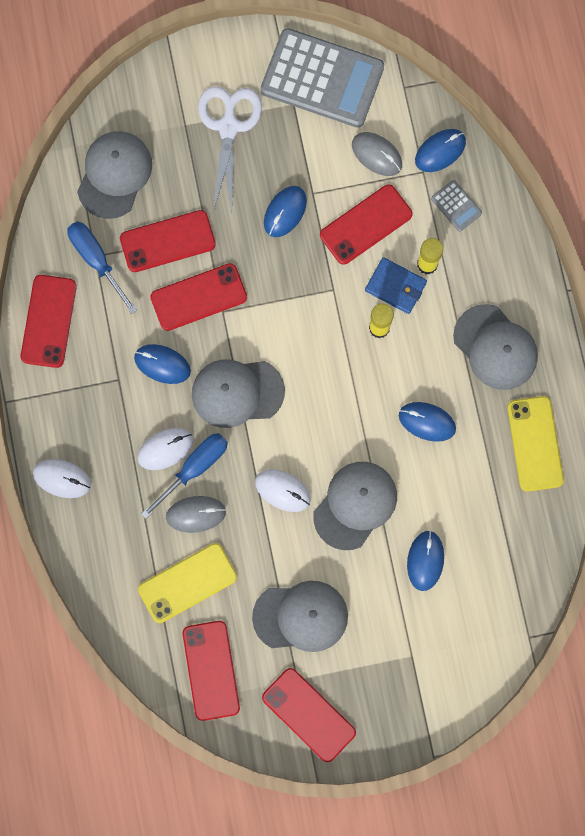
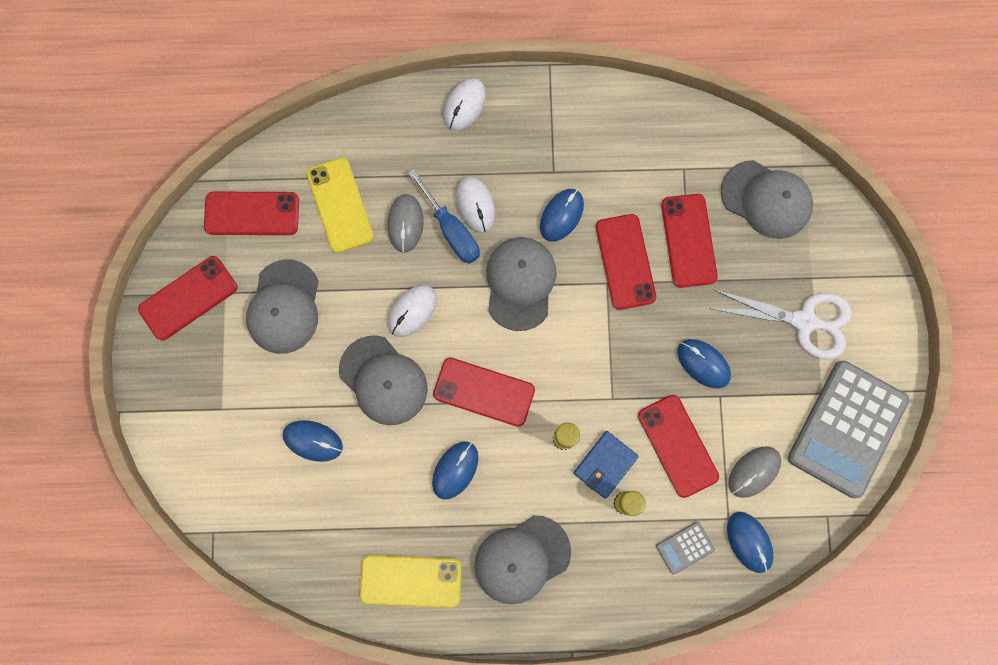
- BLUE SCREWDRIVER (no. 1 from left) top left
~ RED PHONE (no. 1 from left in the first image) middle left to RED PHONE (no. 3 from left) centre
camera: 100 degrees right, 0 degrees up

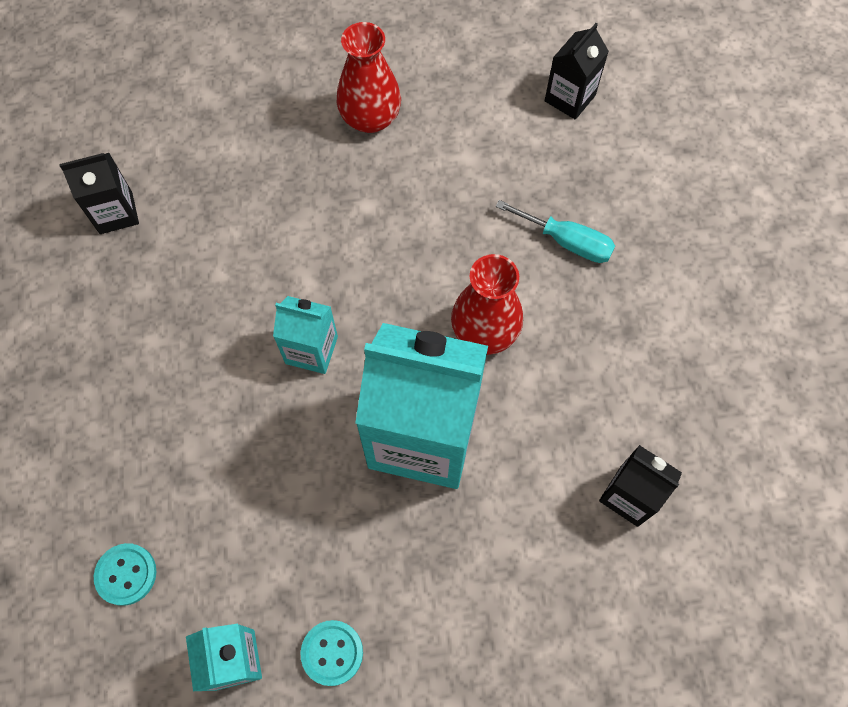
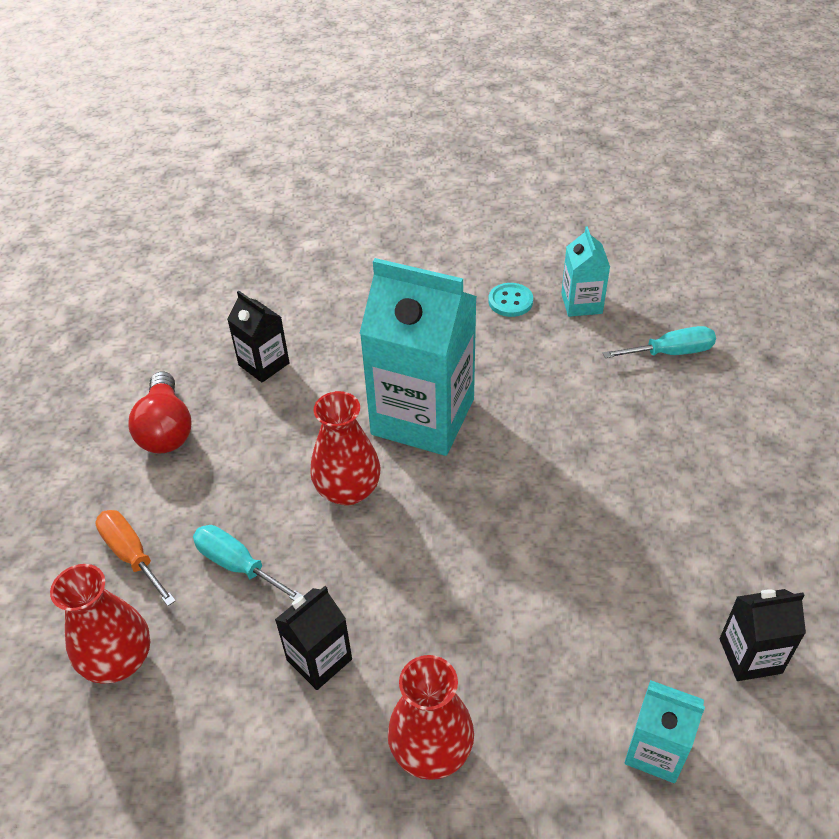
+ RED VASE (no. 1 from left) bottom left
+ ORANGE SCREWDRIVER middle left
+ RED LIGHT BULB middle left
~ TURQUOISE CARTON (no. 2 from left in the first image) centre to TURQUOISE CARTON (no. 3 from left) bottom right
~ BLACK CARTON (no. 2 from left) top right to bottom centre
~ TURQUOISE BUTTON (no. 1 from left) bottom left to TURQUOISE SCREWDRIVER (no. 2 from left) middle right
camera: 170 degrees left, 20 degrees down

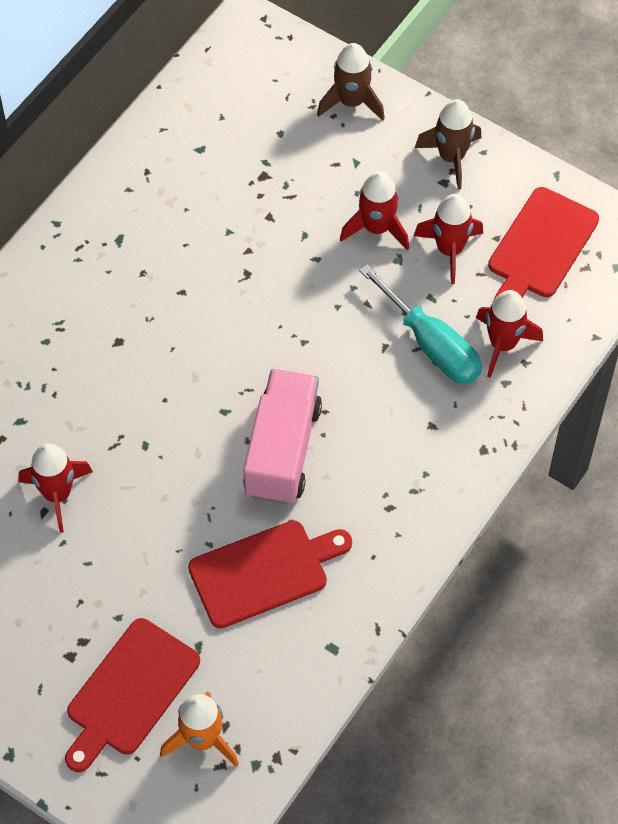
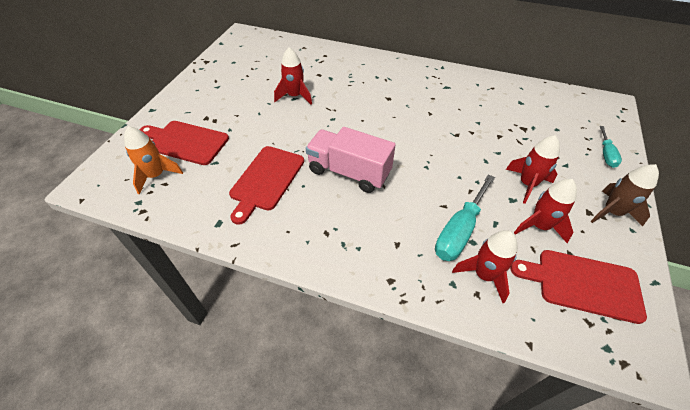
~ BROWN ROCKET (no. 1 from left) top centre to TURQUOISE SCREWDRIVER (no. 2 from left) middle right
~ RED CUTTING BOARD (no. 2 from left) bottom centre = centre 60 degrees clockwise
~ PINK TRUCK centre = centre 150 degrees counterclockwise
camera: 75 degrees right, 10 degrees down

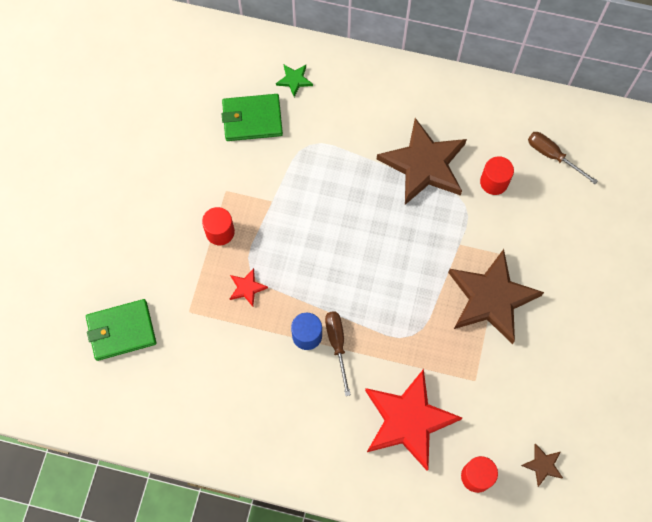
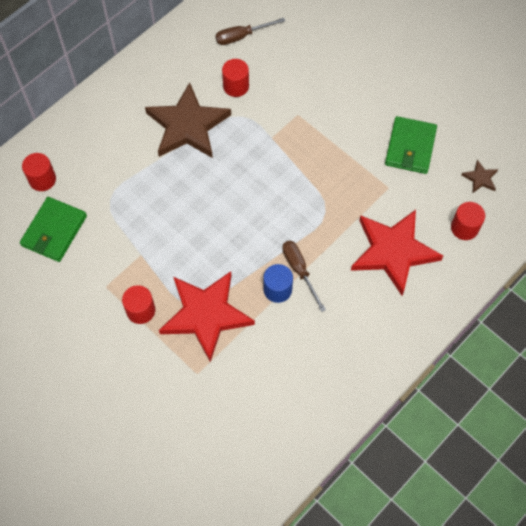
- BROWN STAR (no. 2 from left) middle right
~ GREEN WALLET (no. 1 from left in the first image) middle left to GREEN WALLET (no. 2 from left) top right
~ GREEN STAR top centre to RED CYLINDER (no. 1 from left) top left
~ BROWN SCREWDRIVER (no. 1 from left in the first image) bottom centre = centre 45 degrees clockwise
~ RED STAR (no. 1 from left) centre = centre x2.40
camera: 60 degrees left, 5 degrees down

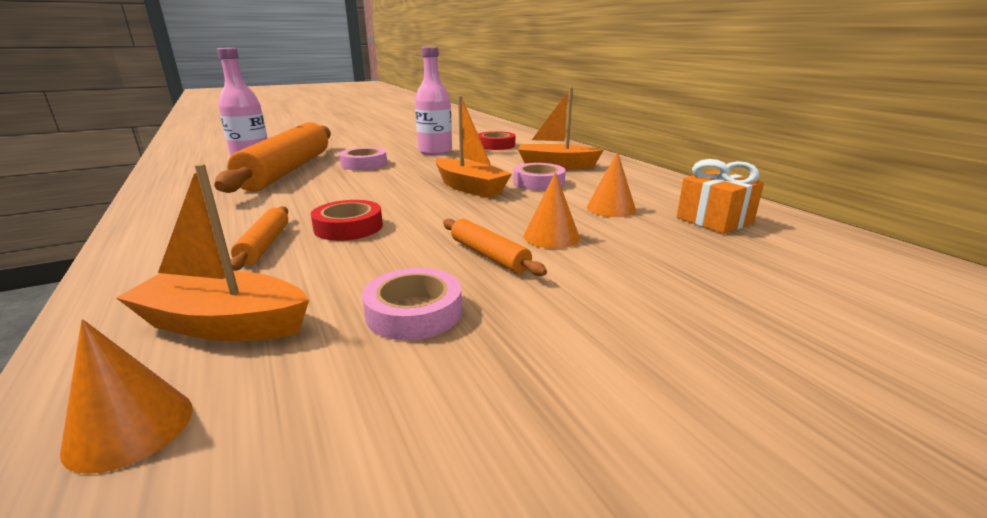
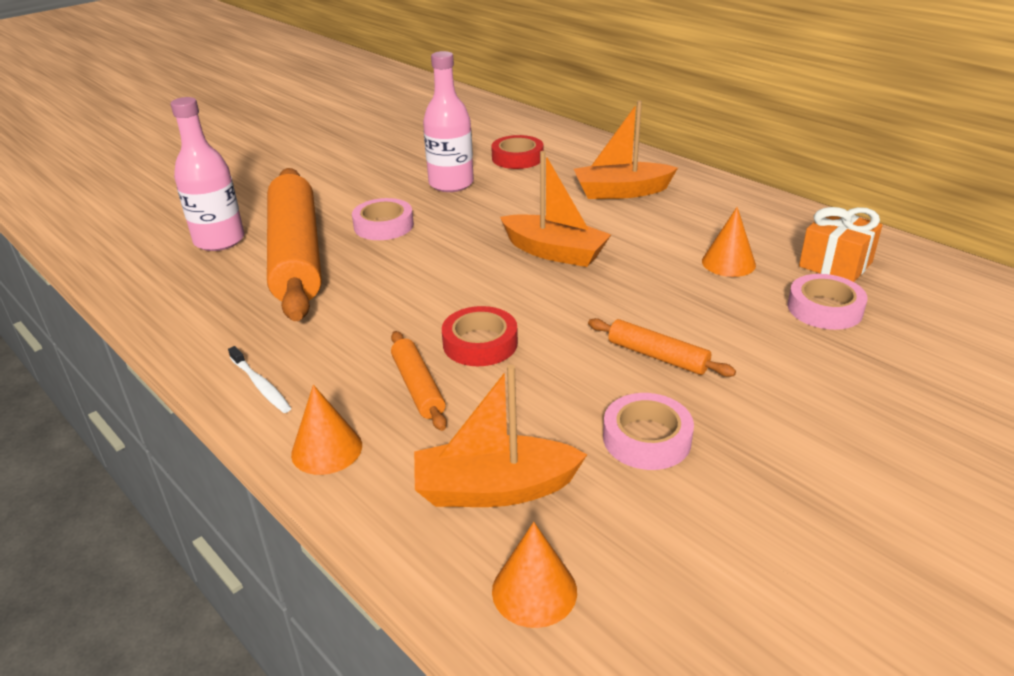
+ WHITE TOOTHBRUSH middle left
~ PINK TAPE (no. 3 from left) centre to middle right
~ ORANGE CONE (no. 2 from left in the first image) centre to ORANGE CONE (no. 1 from left) middle left
camera: 15 degrees left, 10 degrees up

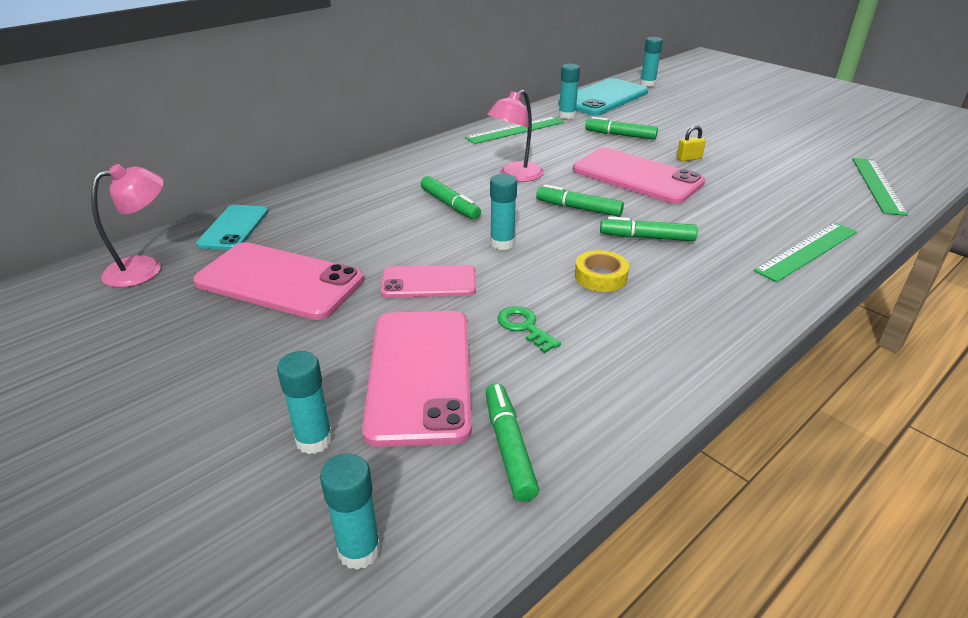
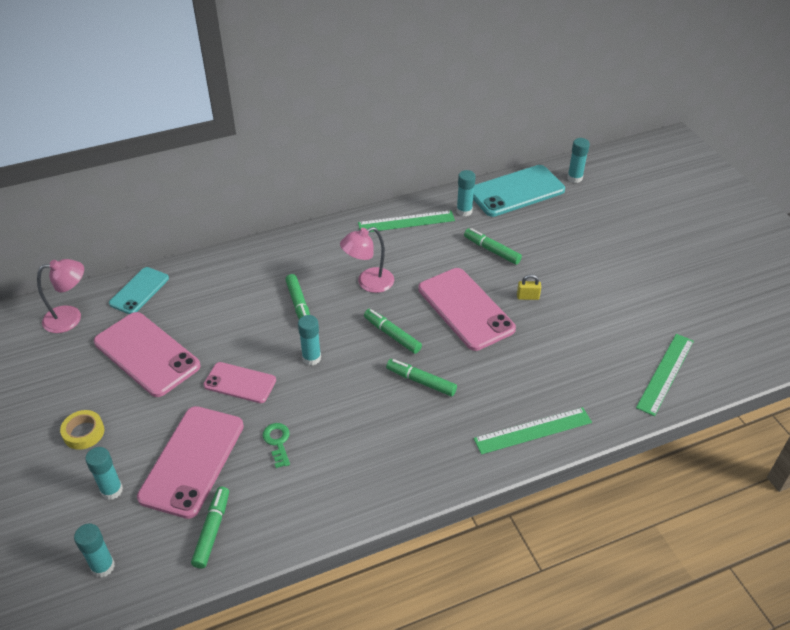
~ YELLOW TAPE centre to bottom left
camera: 20 degrees right, 10 degrees up

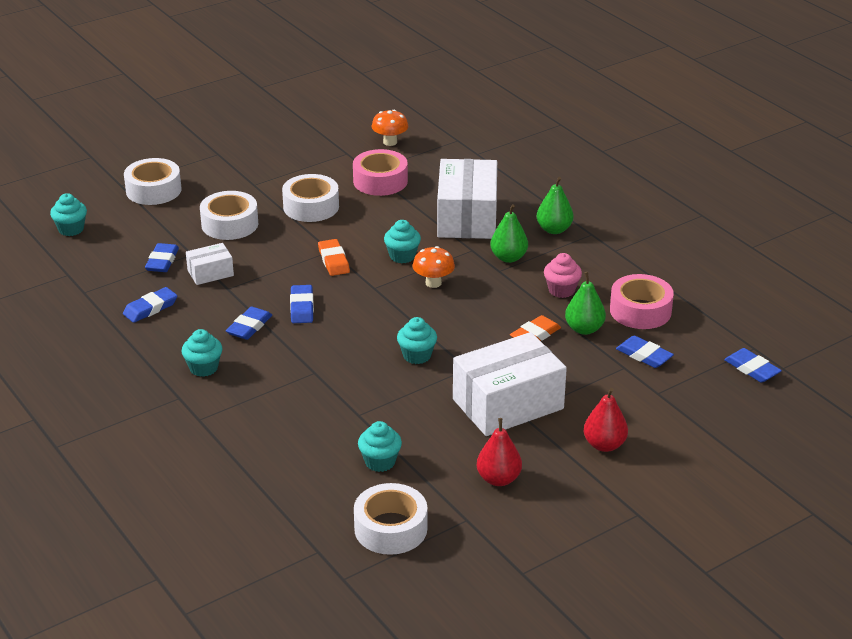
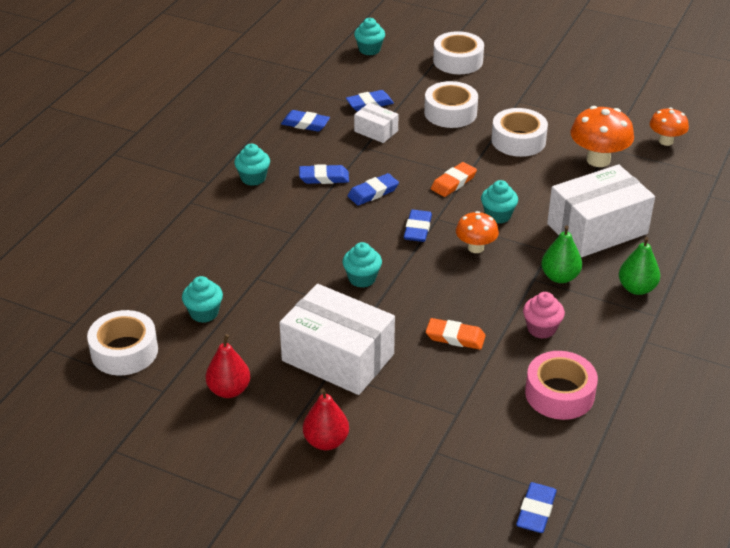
- GREEN PEAR (no. 3 from left) middle right
~ BLUE ERASER (no. 5 from left) middle right to centre
~ PINK TAPE (no. 1 from left) top centre to ORANGE MUSHROOM (no. 2 from left) top right
camera: 60 degrees right, 5 degrees up

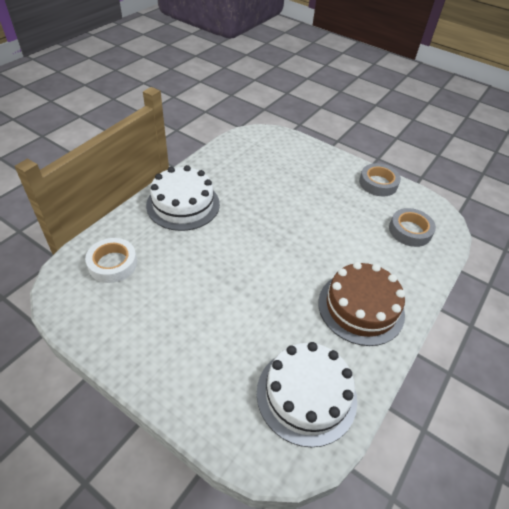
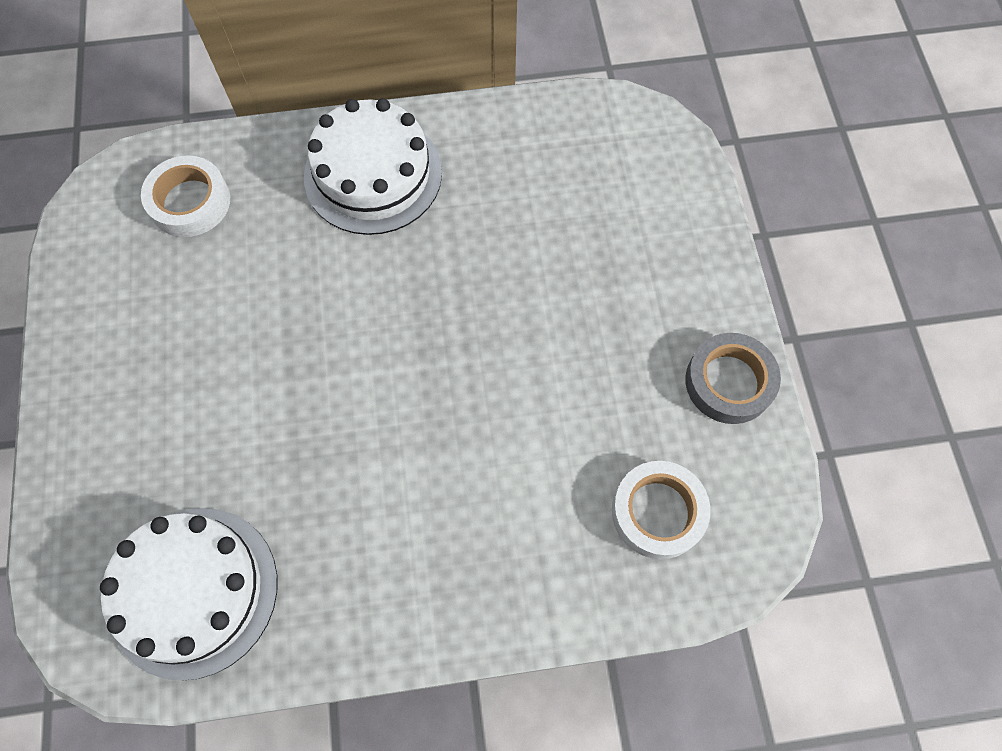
- BROWN CAKE middle right
~ GREY TAPE (no. 2 from left) middle right to WHITE TAPE (no. 2 from left) bottom centre
camera: 50 degrees right, 20 degrees up

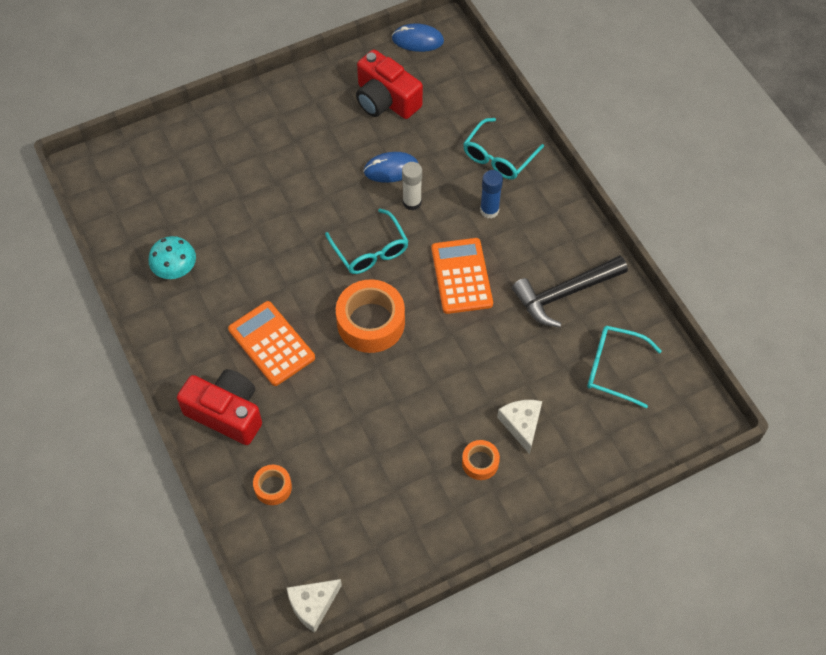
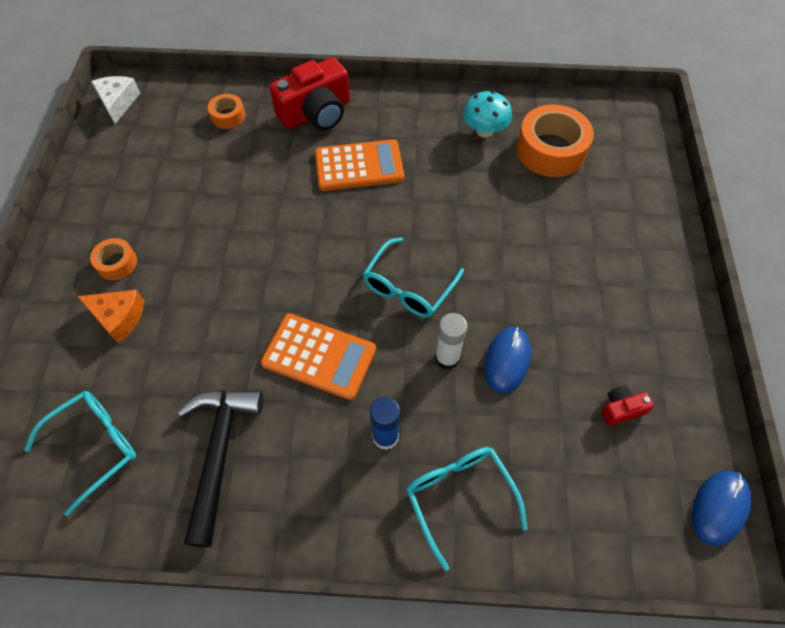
~ ORANGE TAPE (no. 2 from left in the first image) centre to ORANGE TAPE (no. 3 from left) top right
~ WHITE CHEESE (no. 2 from left) centre to ORANGE CHEESE middle left
~ TURQUOISE GLASSES (no. 1 from left in the first image) centre = centre 60 degrees counterclockwise
~ RED CAMERA (no. 2 from left) top centre = middle right x0.45
camera: 120 degrees right, 0 degrees up

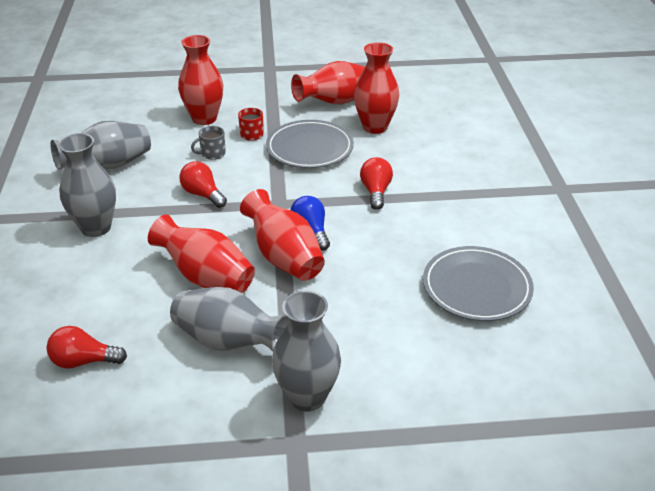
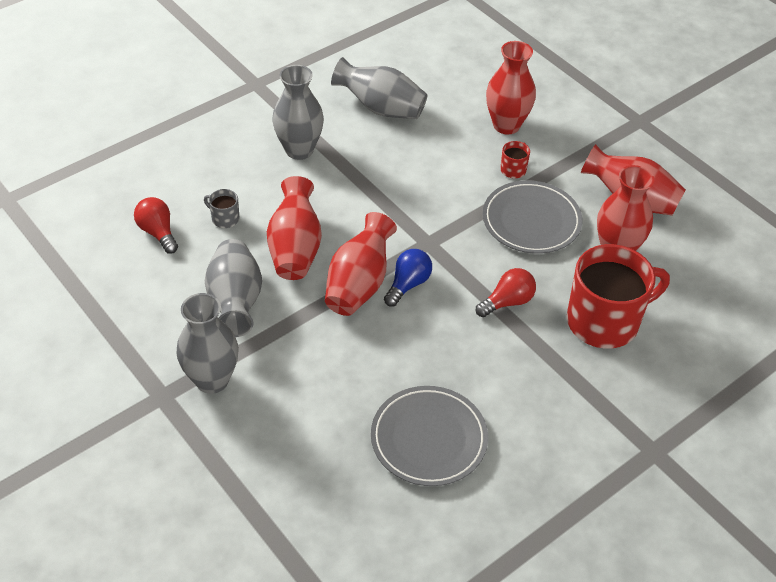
- RED LIGHT BULB (no. 2 from left) middle left
+ RED MUG (no. 2 from left) middle right
~ GREY MUG top left to middle left
camera: 55 degrees right, 10 degrees up

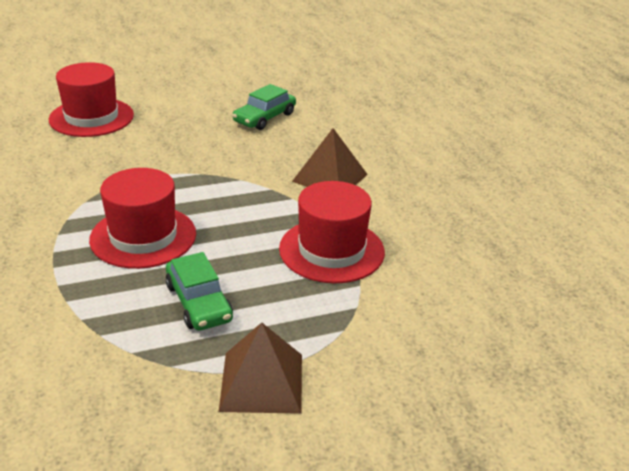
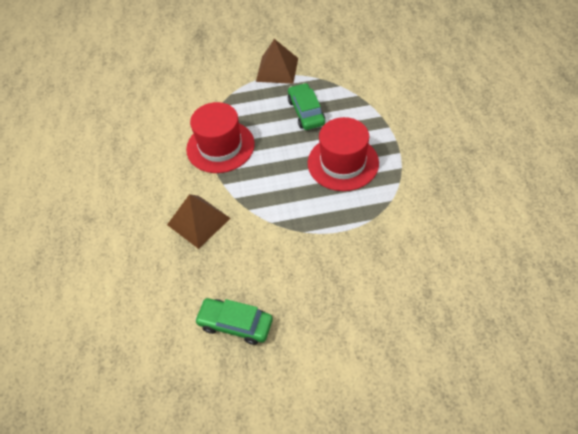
- RED HAT (no. 1 from left) top left
~ GREEN CAR (no. 2 from left in the first image) top centre = bottom centre 120 degrees counterclockwise
camera: 165 degrees left, 20 degrees up

